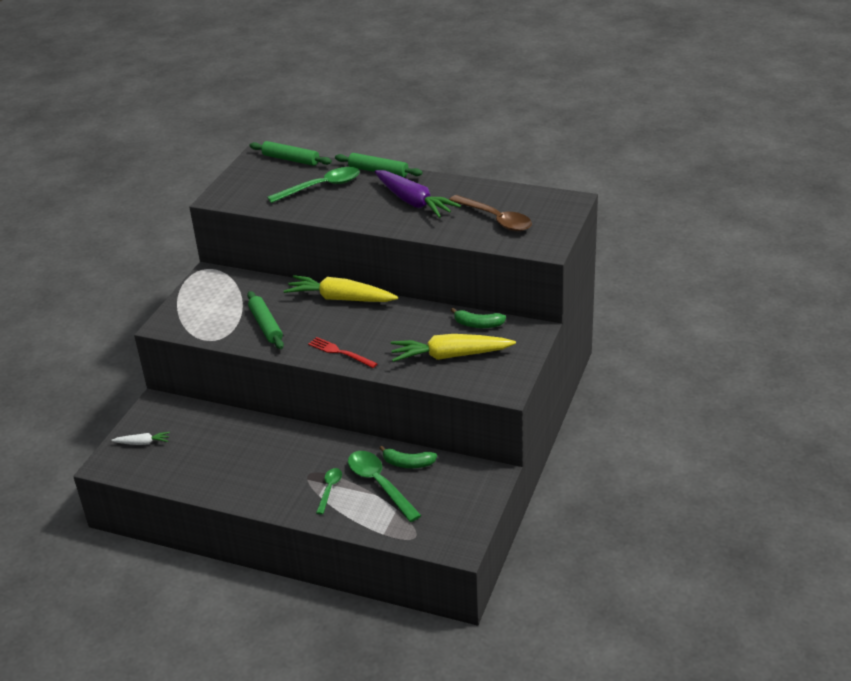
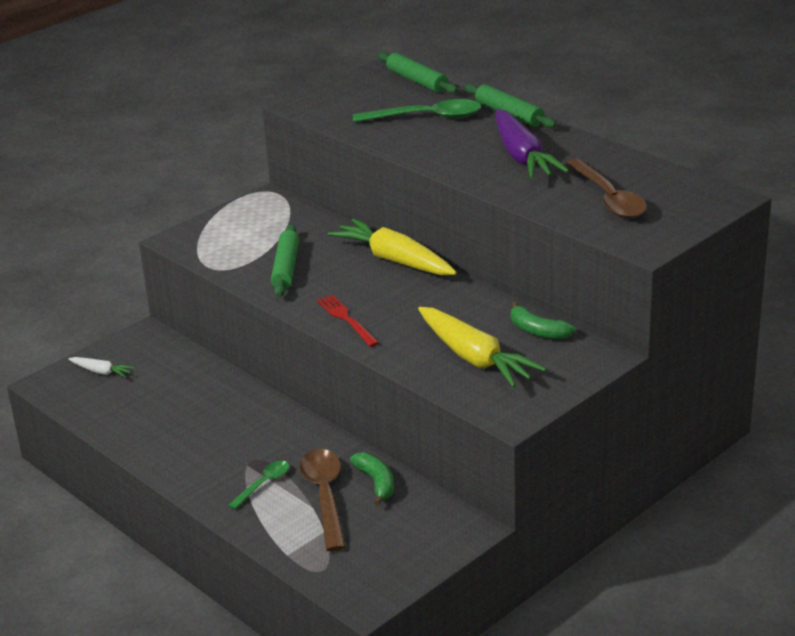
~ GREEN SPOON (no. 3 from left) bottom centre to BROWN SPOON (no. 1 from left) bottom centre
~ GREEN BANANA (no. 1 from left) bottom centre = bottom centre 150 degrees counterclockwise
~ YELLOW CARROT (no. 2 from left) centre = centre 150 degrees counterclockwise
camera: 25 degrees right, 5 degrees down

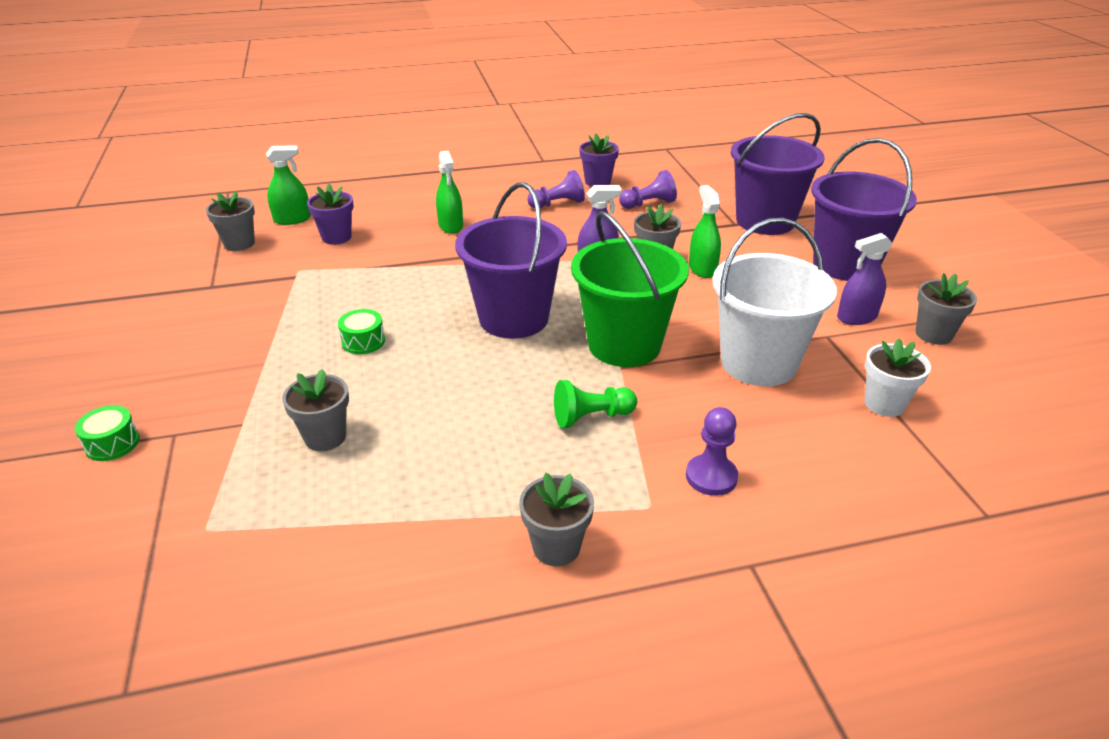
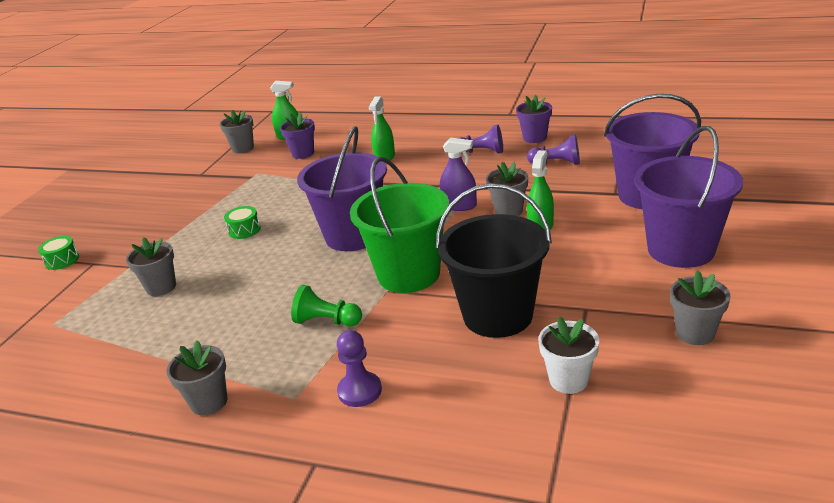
- PURPLE SPRAY BOTTLE (no. 2 from left) middle right
~ WHITE BUCKET middle right to BLACK BUCKET centre
camera: 35 degrees right, 5 degrees down

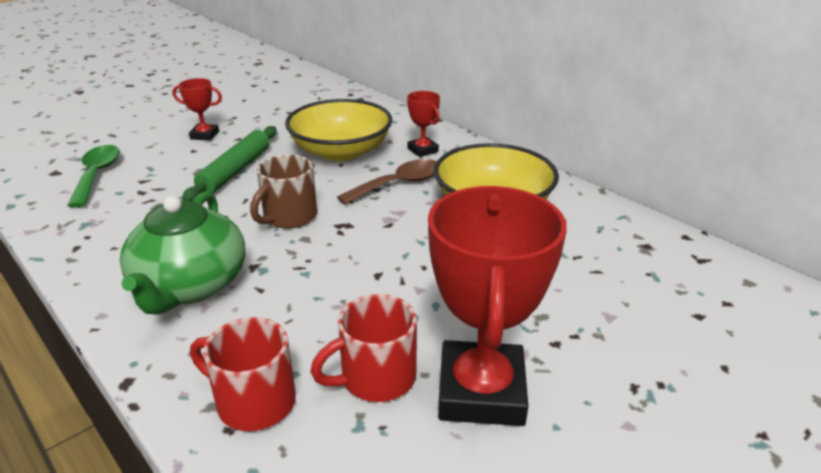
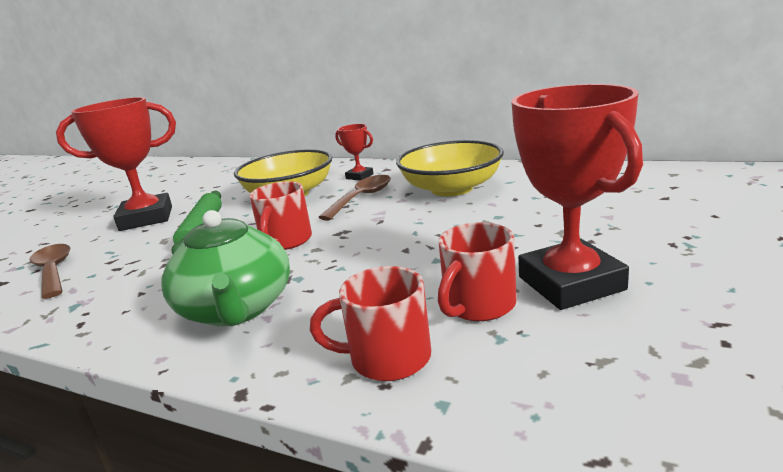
~ GREEN SPOON middle left to BROWN SPOON (no. 1 from left) middle left
~ BROWN MUG centre to RED MUG (no. 1 from left) centre
~ RED TROPHY (no. 1 from left) top left = middle left x2.12
camera: 20 degrees left, 10 degrees down

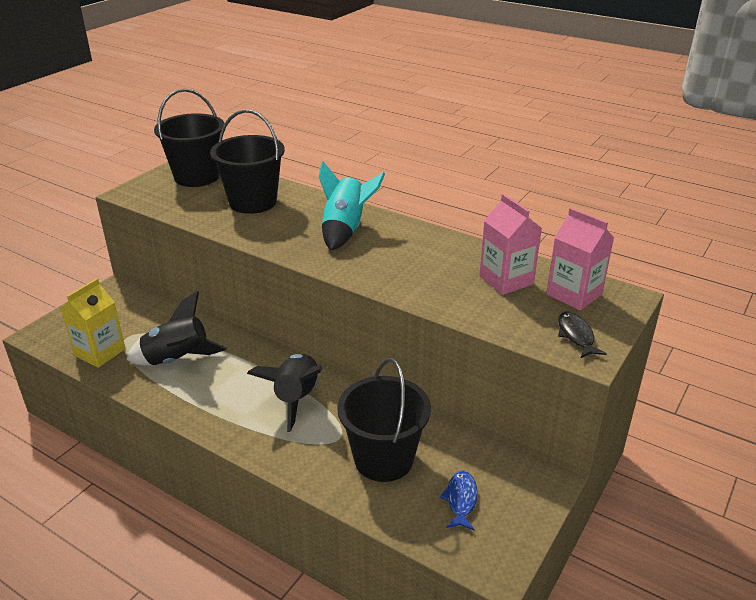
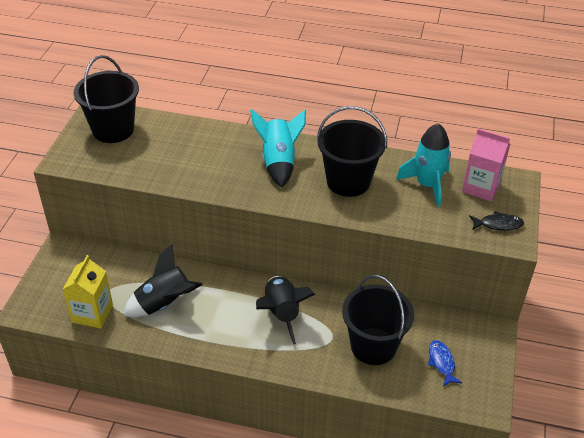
~ BLACK BUCKET (no. 2 from left) top left to centre
~ PINK CARTON (no. 1 from left) middle right to TURQUOISE ROCKET (no. 2 from left) middle right
~ BLACK FISH middle right = middle right 120 degrees clockwise
camera: 20 degrees left, 10 degrees up

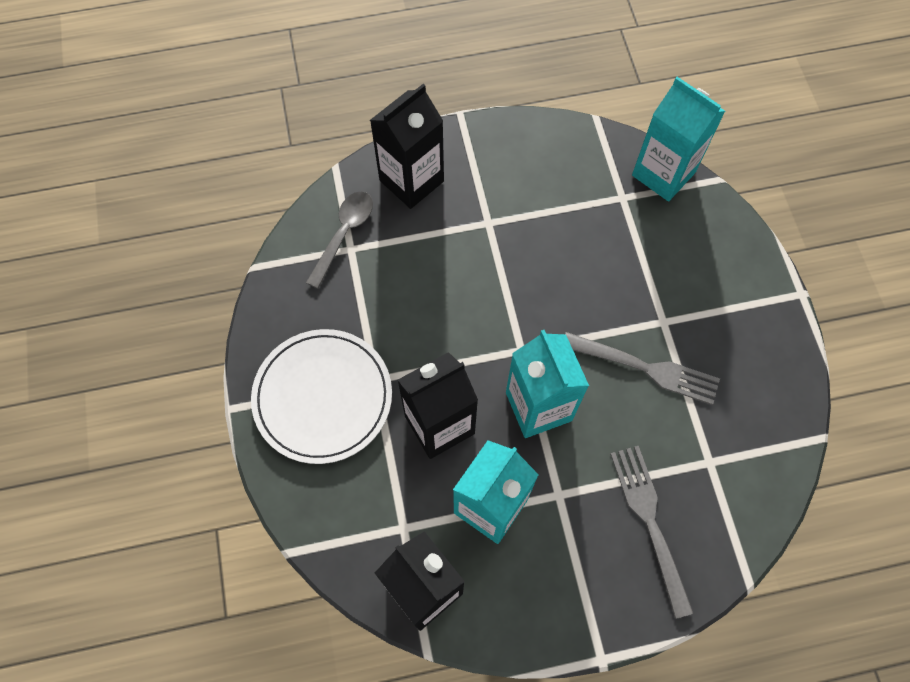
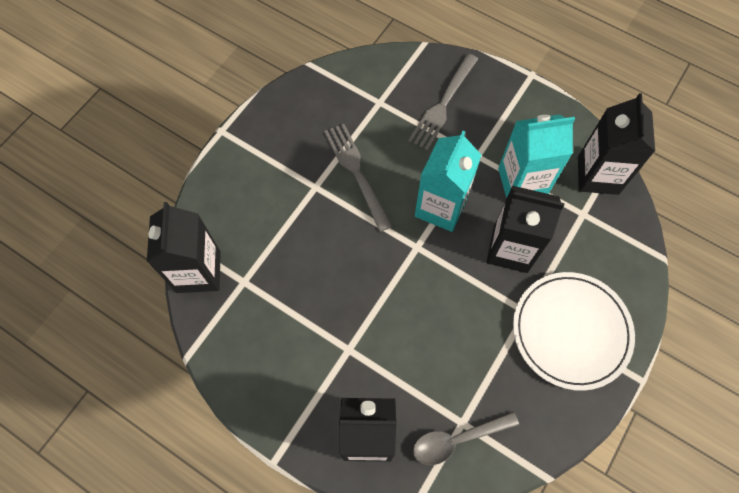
~ TURQUOISE CARTON (no. 3 from left) top right to BLACK CARTON (no. 1 from left) middle left
camera: 135 degrees left, 0 degrees up

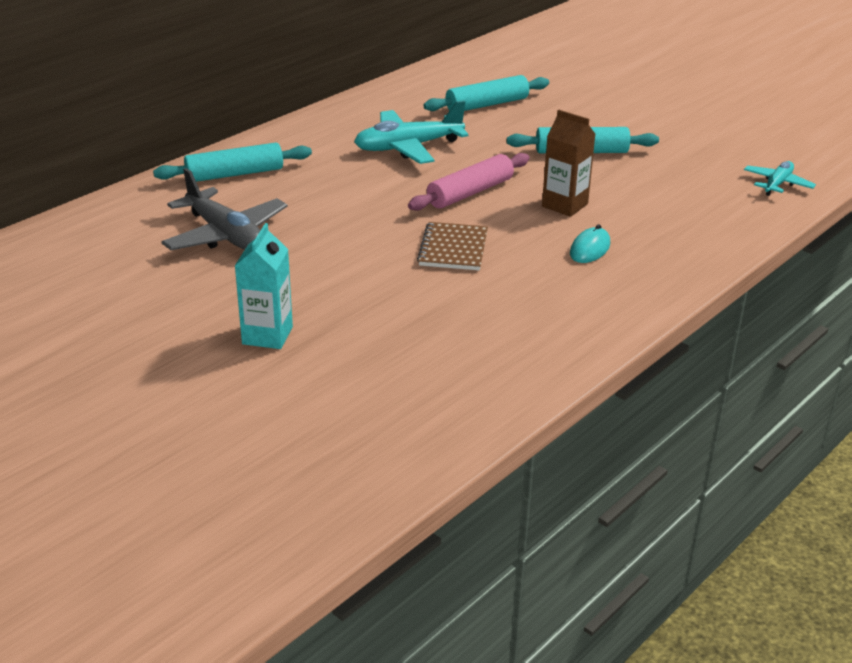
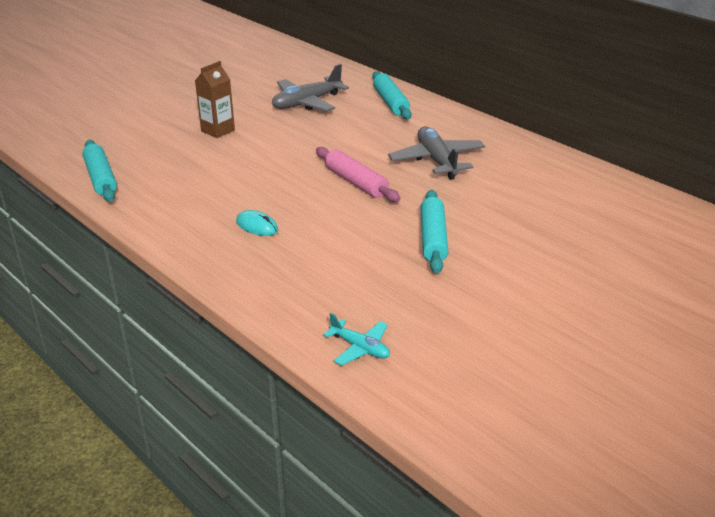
- TURQUOISE CARTON middle left
- BROWN NOTEBOOK centre
~ TURQUOISE ROLLING PIN (no. 2 from left in the first image) top centre to TURQUOISE ROLLING PIN (no. 1 from left) top left
~ BROWN CARTON top right to top left
~ TURQUOISE PLANE (no. 1 from left) top centre to GREY PLANE (no. 2 from left) top centre
camera: 95 degrees right, 0 degrees up

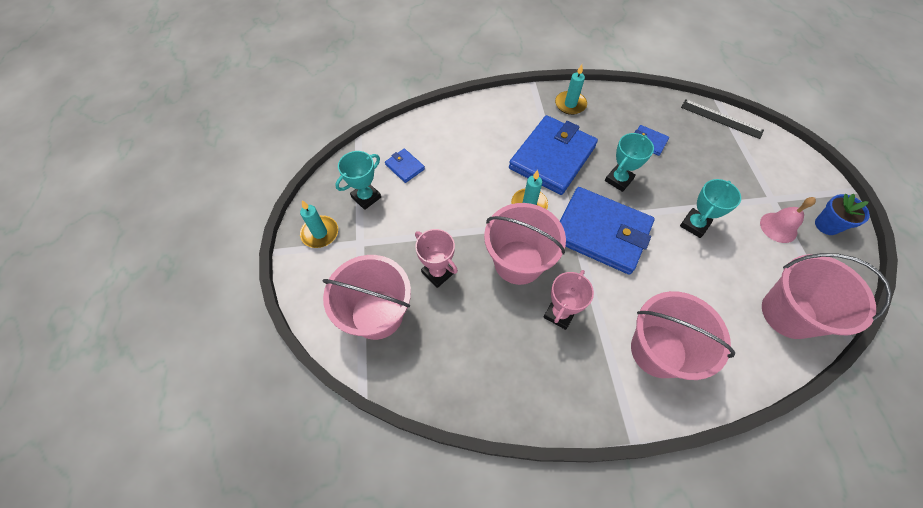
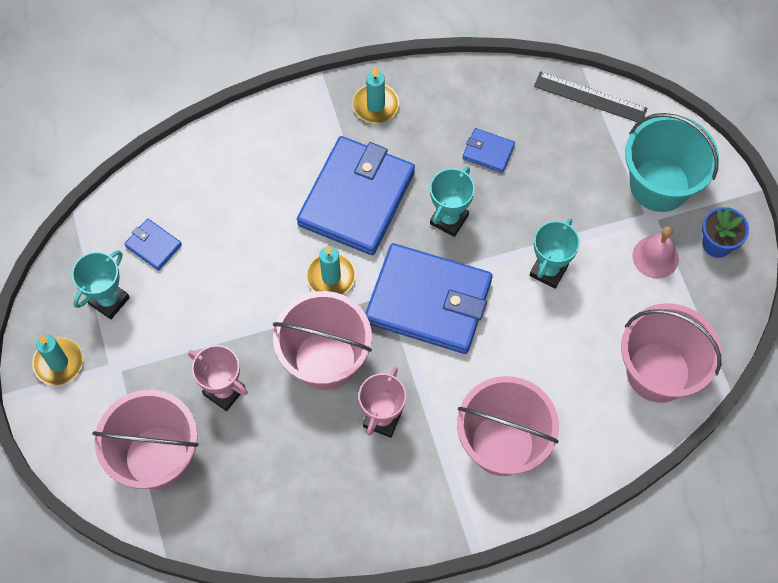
+ TURQUOISE BUCKET top right
camera: 10 degrees left, 5 degrees up

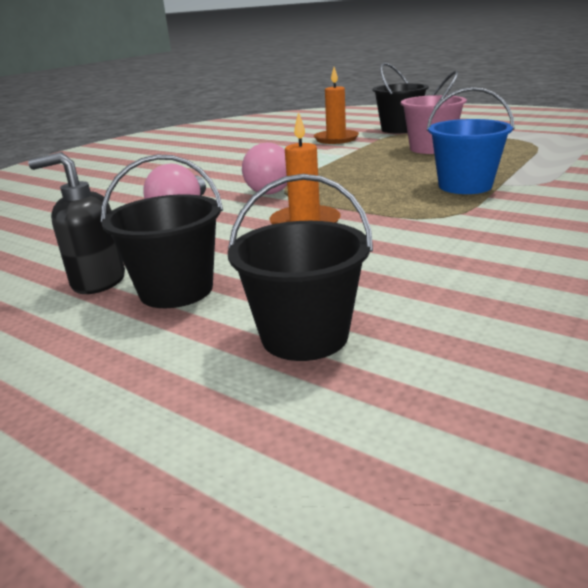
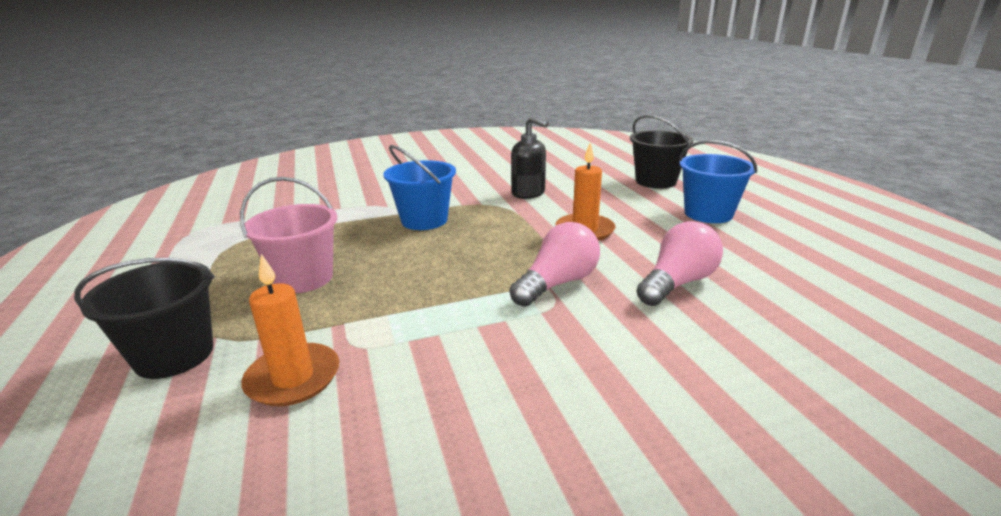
~ BLACK SOAP DISPENSER middle left to top centre
~ BLACK BUCKET (no. 1 from left) middle left to BLUE BUCKET (no. 2 from left) middle right
camera: 145 degrees left, 0 degrees up

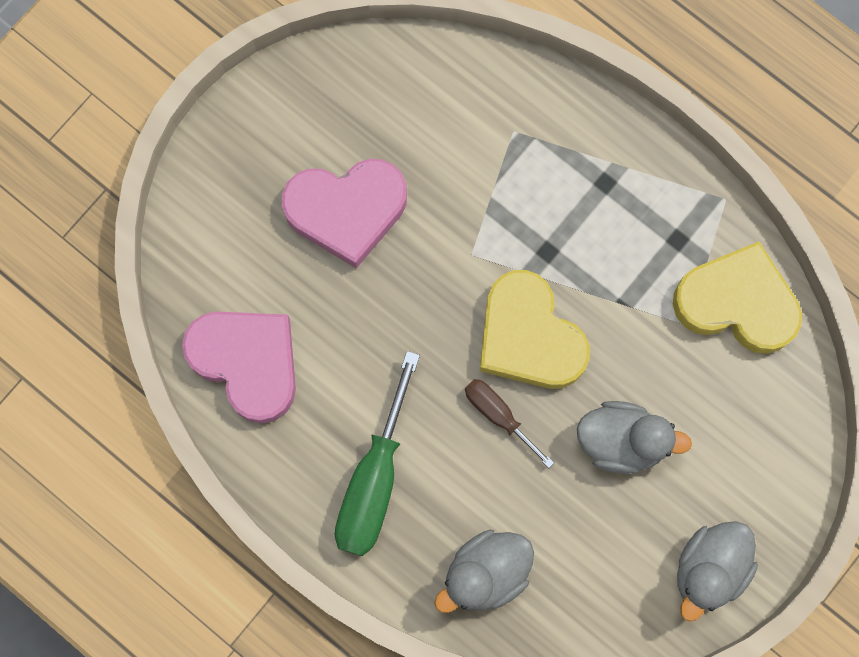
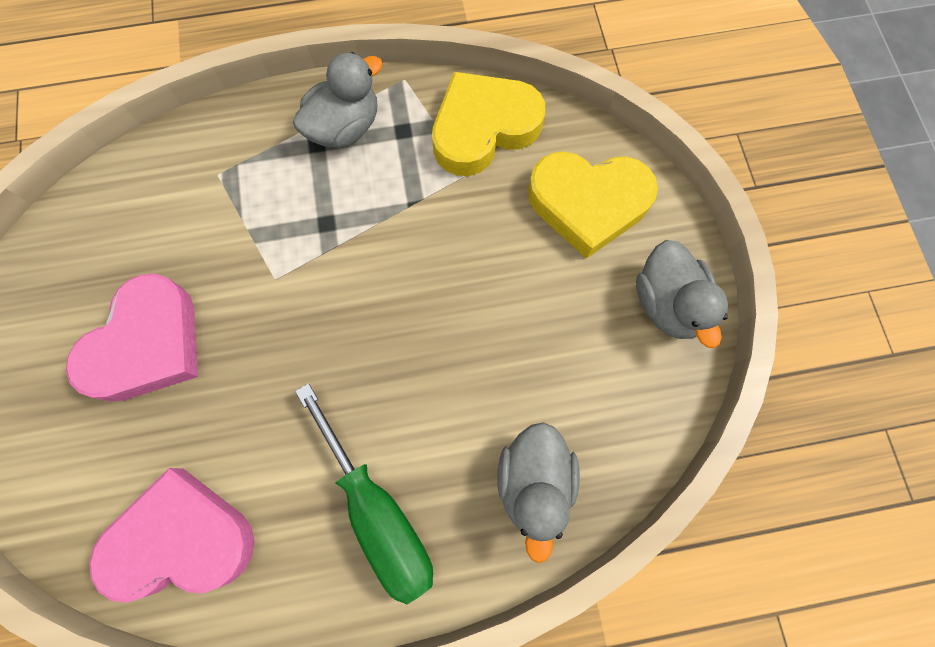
- BROWN SCREWDRIVER centre
~ YELLOW HEART (no. 1 from left in the first image) centre to YELLOW HEART (no. 2 from left) top centre
~ GREY DUCK (no. 2 from left in the first image) middle right to GREY DUCK (no. 1 from left) top centre
camera: 50 degrees left, 5 degrees down

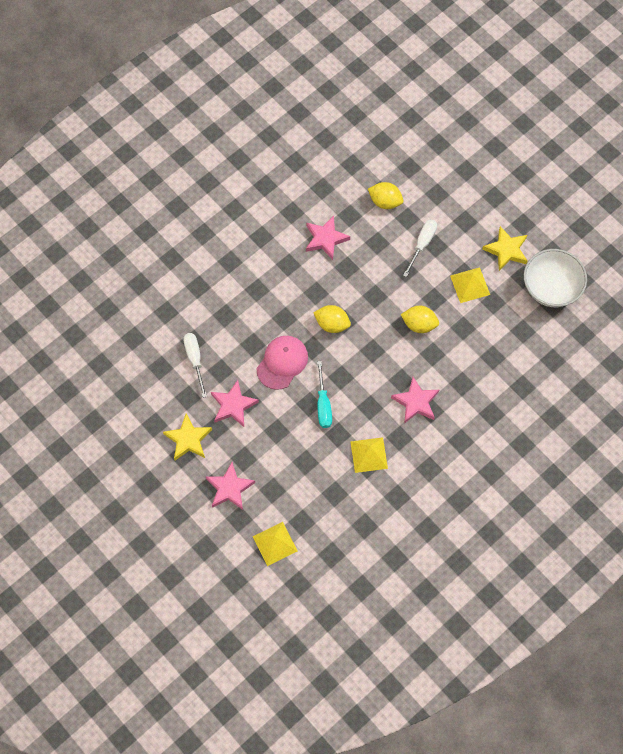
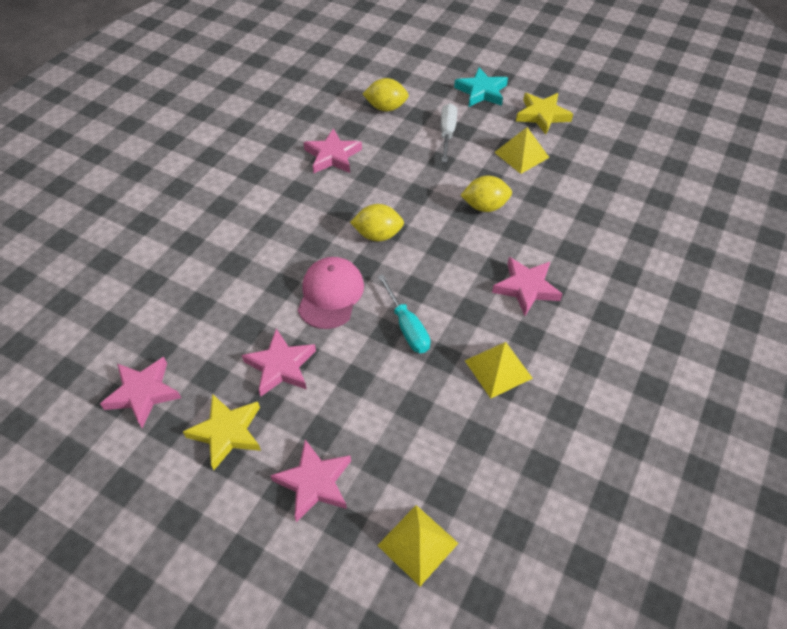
- WHITE SCREWDRIVER (no. 1 from left) middle left
- WHITE BOWL middle right
+ PINK STAR (no. 1 from left) middle left
+ TURQUOISE STAR top centre
camera: 20 degrees left, 15 degrees down

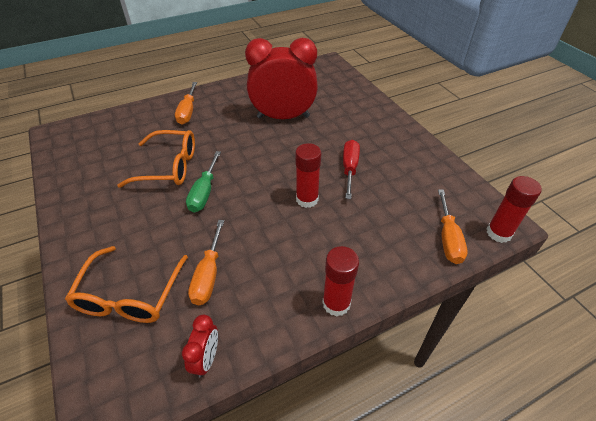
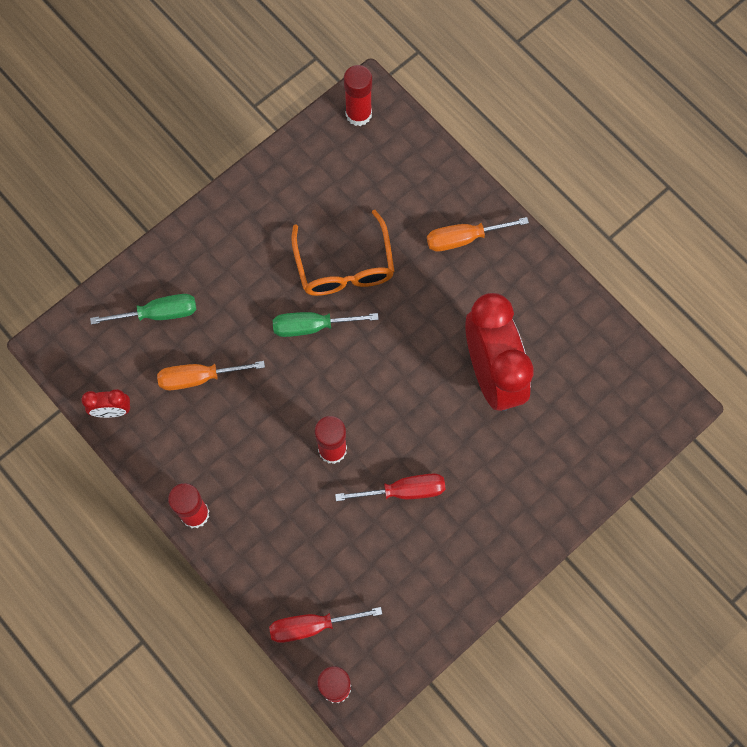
+ RED GLUE STICK (no. 4 from left) top centre
~ ORANGE GLASSES (no. 1 from left) bottom left to GREEN SCREWDRIVER (no. 1 from left) middle left
~ ORANGE SCREWDRIVER (no. 3 from left) middle right to RED SCREWDRIVER (no. 1 from left) bottom centre
camera: 75 degrees right, 25 degrees up

